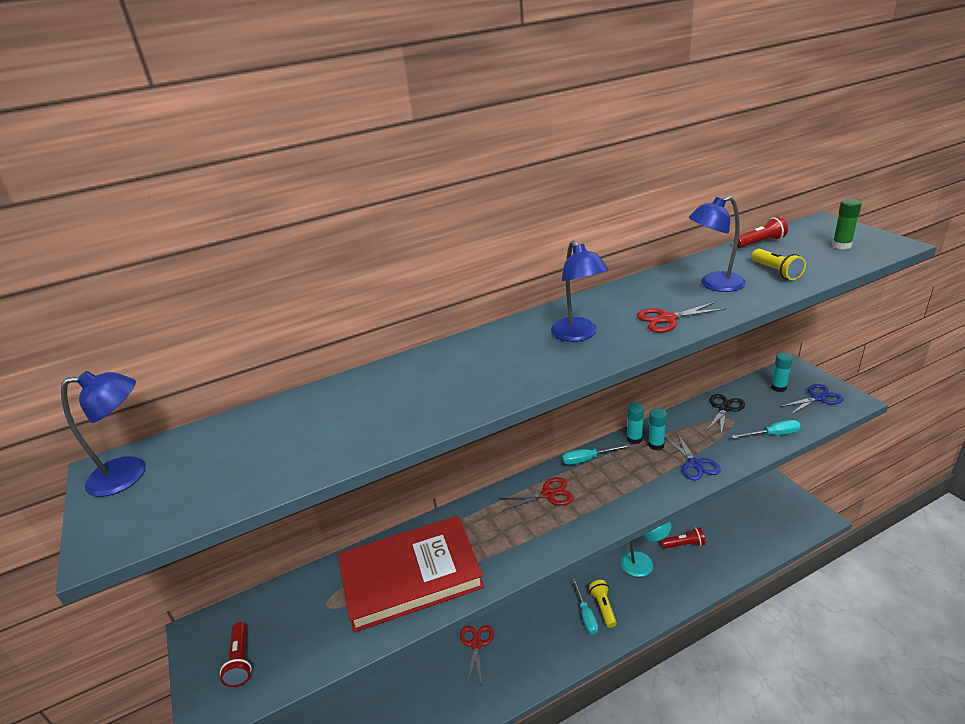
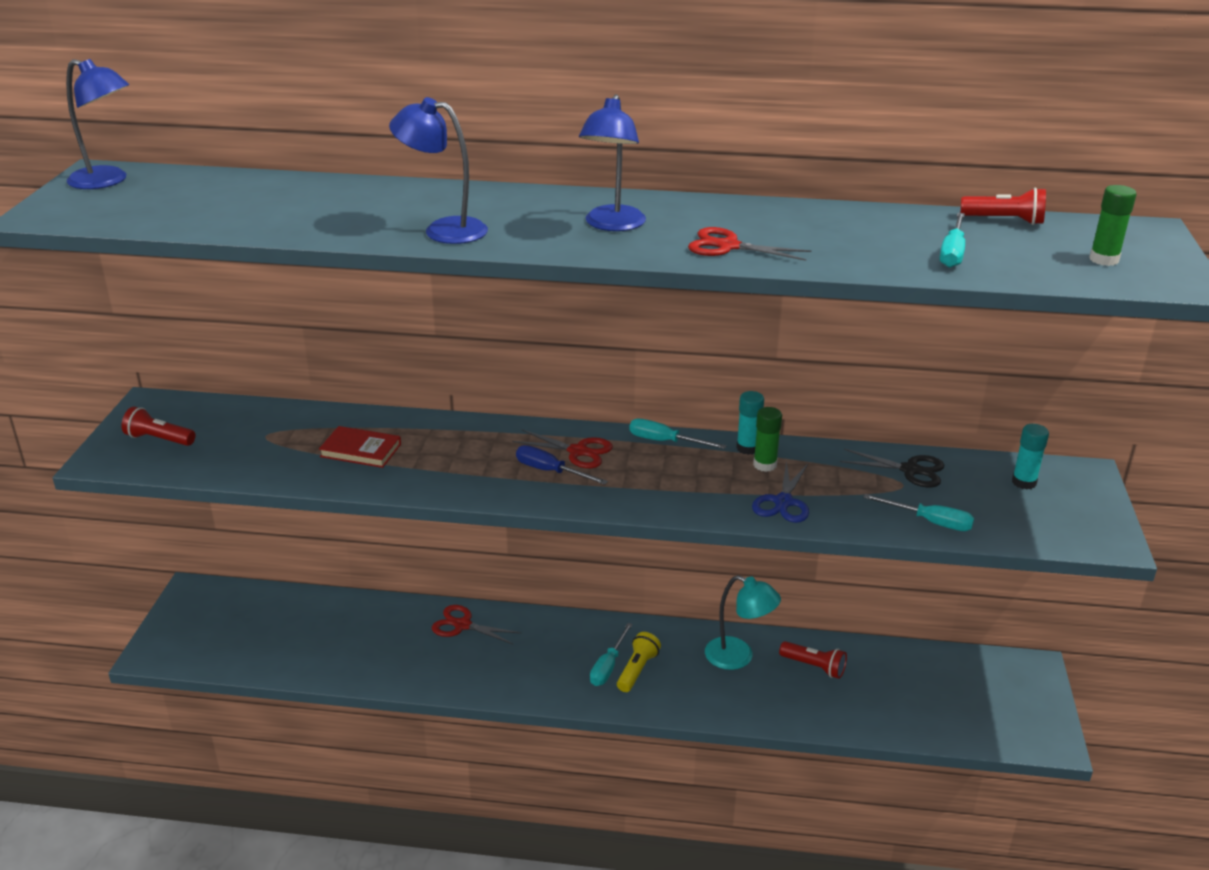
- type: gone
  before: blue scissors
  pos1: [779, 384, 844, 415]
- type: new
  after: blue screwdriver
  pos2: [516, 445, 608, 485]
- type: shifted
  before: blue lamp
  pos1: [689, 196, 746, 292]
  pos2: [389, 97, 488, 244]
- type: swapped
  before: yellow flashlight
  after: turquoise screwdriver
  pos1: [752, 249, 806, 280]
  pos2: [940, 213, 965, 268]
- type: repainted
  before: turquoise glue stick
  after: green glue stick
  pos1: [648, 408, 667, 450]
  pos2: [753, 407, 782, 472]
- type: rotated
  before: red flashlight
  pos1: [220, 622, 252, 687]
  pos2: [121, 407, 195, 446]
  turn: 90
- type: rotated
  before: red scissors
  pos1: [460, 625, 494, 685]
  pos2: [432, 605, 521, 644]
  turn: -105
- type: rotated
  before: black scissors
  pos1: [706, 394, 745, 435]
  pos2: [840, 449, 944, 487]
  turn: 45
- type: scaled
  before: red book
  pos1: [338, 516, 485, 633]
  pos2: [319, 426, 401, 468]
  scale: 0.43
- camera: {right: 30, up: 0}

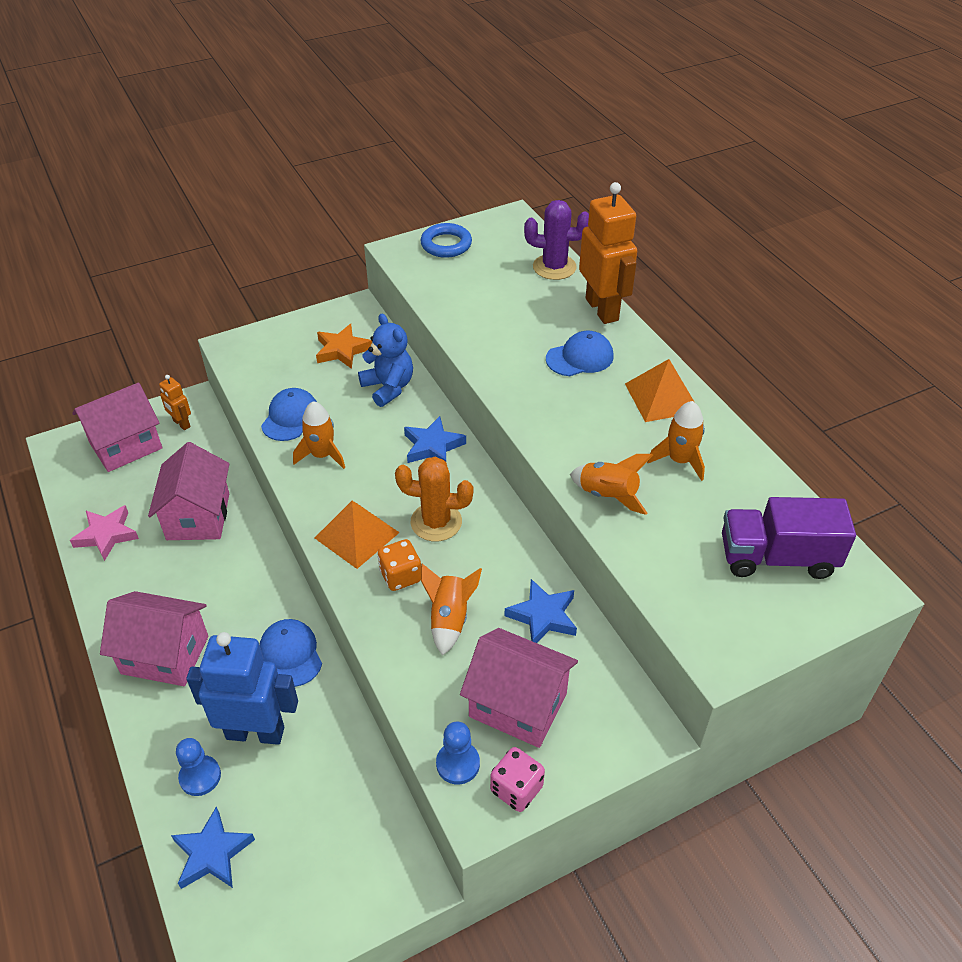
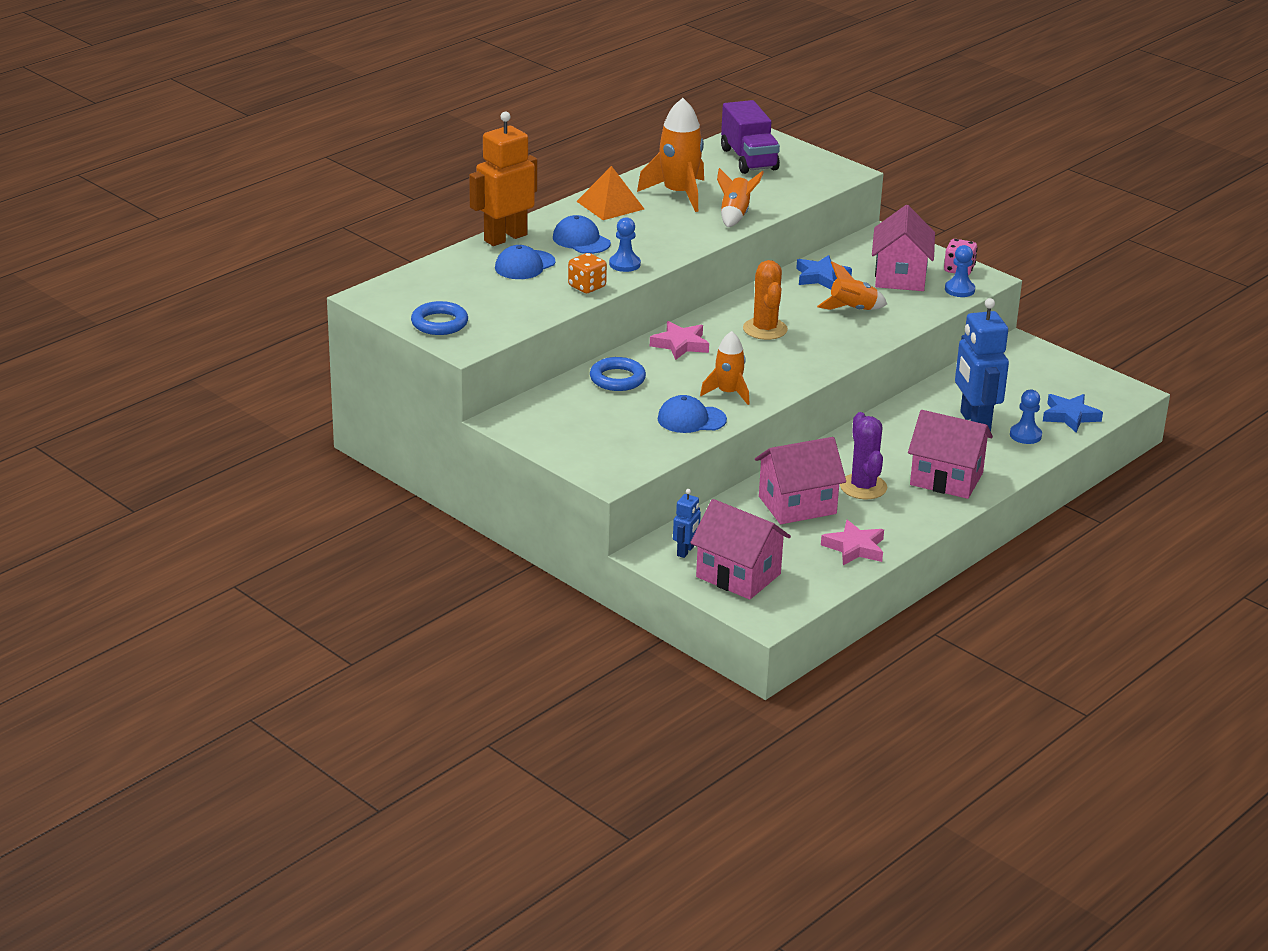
- type: gone
  before: orange pyramid
  pos1: [315, 501, 400, 569]
- type: gone
  before: orange star
  pos1: [316, 324, 372, 369]
- type: new
  after: blue pawn
  pos2: [609, 217, 641, 272]
- type: shifted
  before: blue cap
  pos1: [260, 619, 322, 687]
  pos2: [495, 245, 555, 279]
- type: shifted
  before: orange dice
  pos1: [378, 539, 421, 591]
  pos2: [568, 253, 607, 293]
- type: shifted
  before: purple cactus
  pos1: [524, 200, 589, 280]
  pos2: [840, 412, 887, 499]
- type: swapped
  before: blue teddy bear
  after: blue ring
  pos1: [358, 313, 413, 407]
  pos2: [590, 357, 646, 391]
- type: repainted
  before: orange robot
  after: blue robot
  pos1: [159, 375, 191, 430]
  pos2: [673, 489, 701, 558]
- type: repainted
  before: blue star
  after: pink star
  pos1: [404, 416, 466, 463]
  pos2: [650, 321, 709, 360]
- type: rotated
  before: pink house
  pos1: [100, 591, 208, 686]
  pos2: [908, 410, 993, 499]
  turn: -60
- type: scaled
  before: orange rocket
  pos1: [647, 401, 705, 481]
  pos2: [637, 98, 704, 212]
  scale: 1.61
- camera: {right: -110, up: -15}

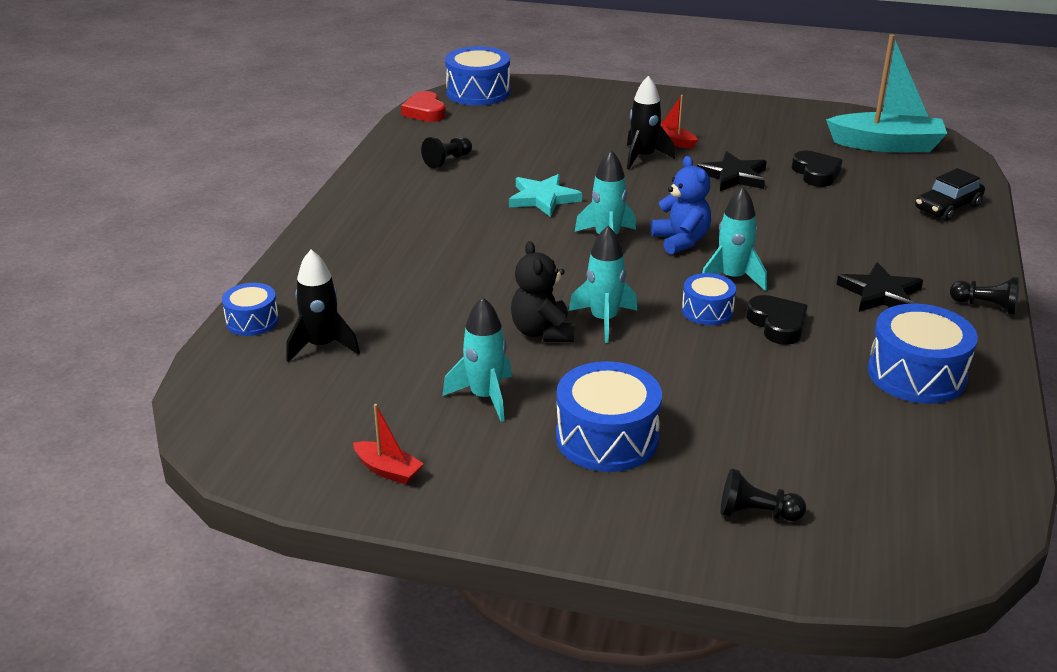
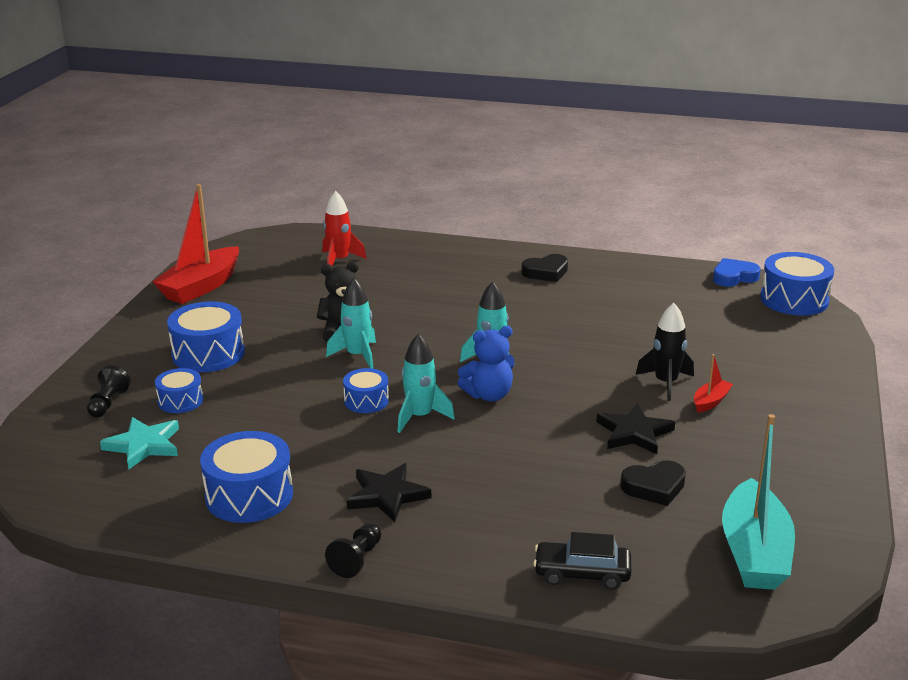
- type: gone
  before: black pawn
  pos1: [421, 137, 472, 168]
- type: gone
  before: turquoise rocket
  pos1: [442, 297, 512, 422]
- type: shifted
  before: blue drum
  pos1: [222, 283, 279, 336]
  pos2: [155, 368, 203, 413]
- type: shifted
  before: turquoise star
  pos1: [509, 174, 582, 217]
  pos2: [100, 417, 179, 469]
- type: shifted
  before: black heart
  pos1: [746, 295, 808, 345]
  pos2: [521, 254, 568, 282]
- type: repainted
  before: black rocket
  after: red rocket
  pos1: [286, 250, 360, 362]
  pos2: [323, 191, 367, 266]
- type: repainted
  before: red heart
  after: blue heart
  pos1: [401, 91, 446, 122]
  pos2: [713, 258, 761, 287]
- type: rotated
  before: black car
  pos1: [915, 168, 985, 221]
  pos2: [533, 532, 631, 590]
  turn: -45
- type: scaled
  before: red boat
  pos1: [353, 404, 424, 485]
  pos2: [152, 184, 239, 304]
  scale: 2.18
- camera: {right: 90, up: -5}

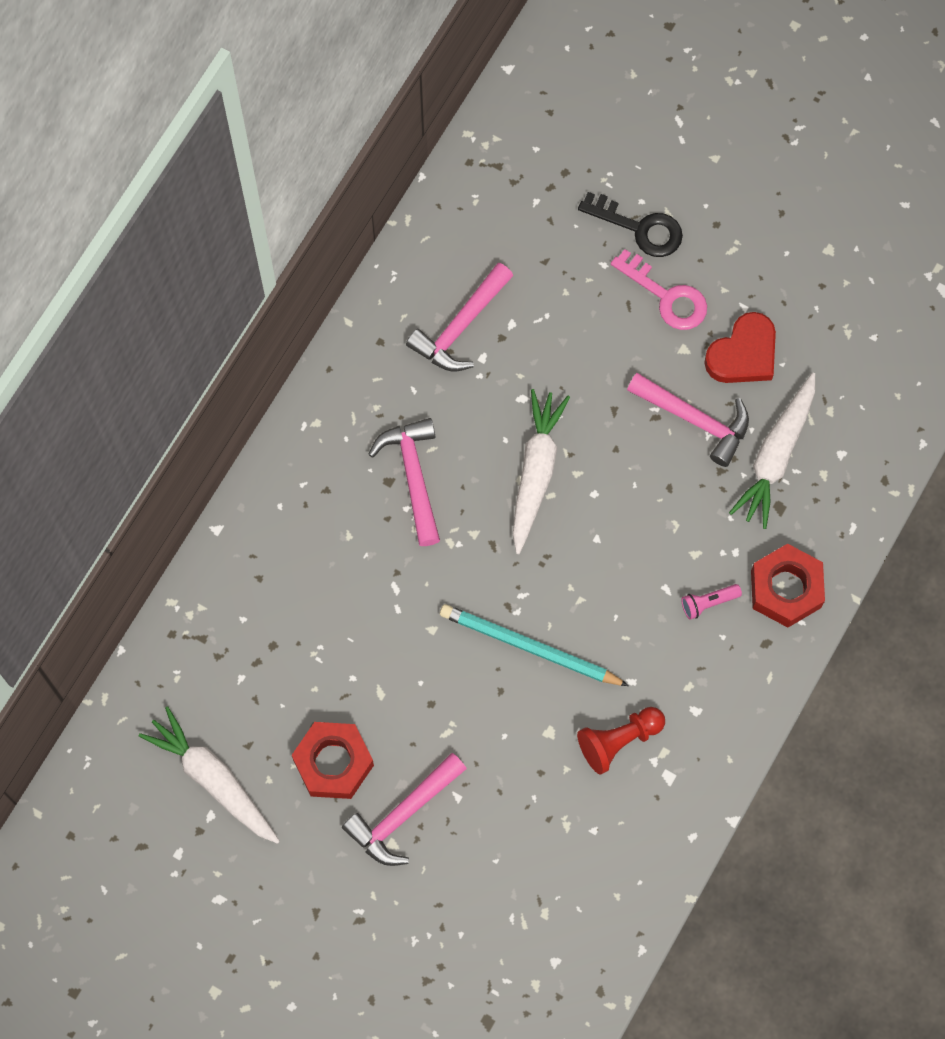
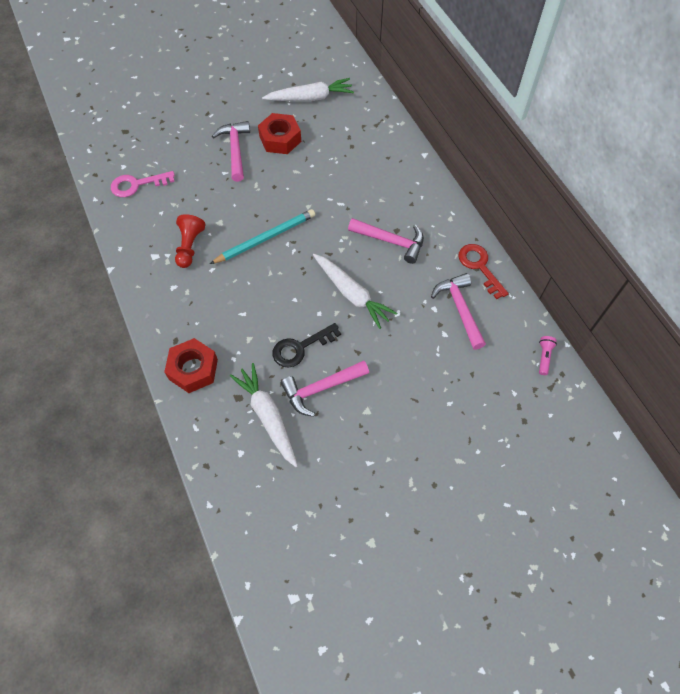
- type: gone
  before: red heart
  pos1: [704, 312, 776, 383]
- type: new
  after: red key
  pos2: [458, 244, 509, 299]
- type: shifted
  before: black key
  pos1: [578, 192, 683, 257]
  pos2: [273, 323, 341, 368]
- type: shifted
  before: pink key
  pos1: [611, 249, 707, 330]
  pos2: [111, 171, 175, 197]
- type: shifted
  before: pink flashlight
  pos1: [681, 584, 742, 620]
  pos2: [539, 336, 557, 375]
- camera: {right: 125, up: -10}

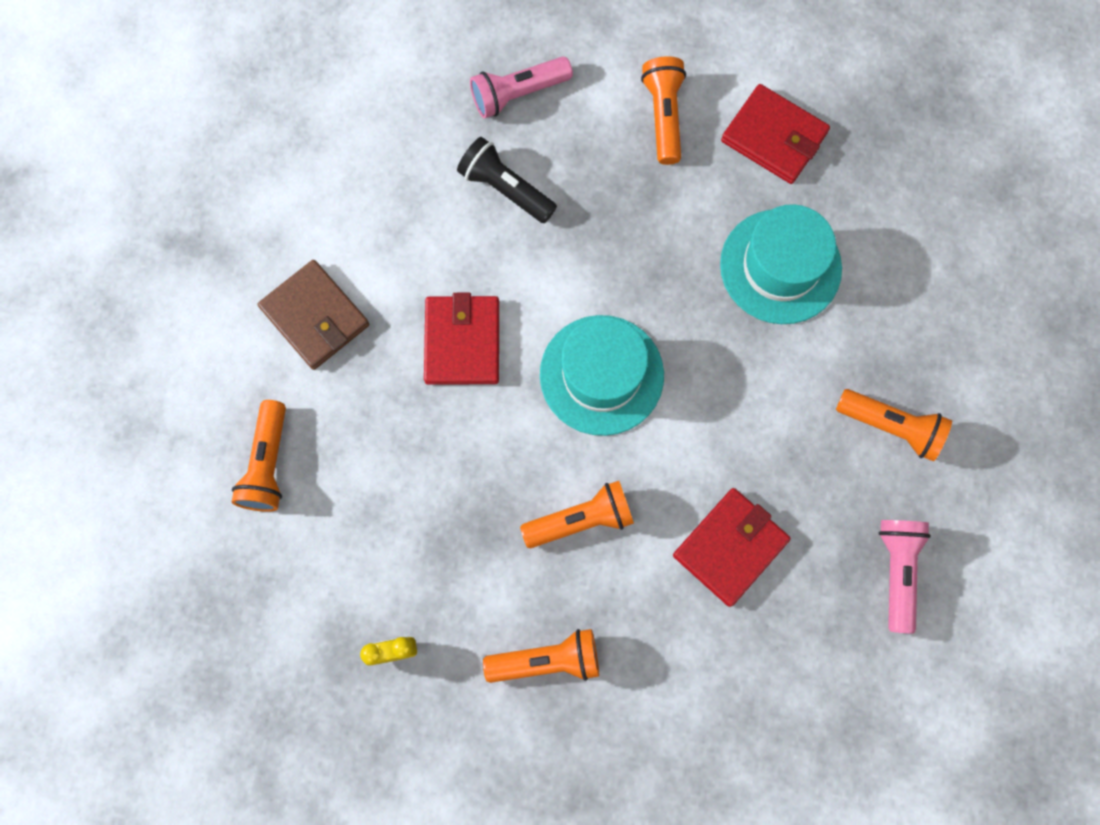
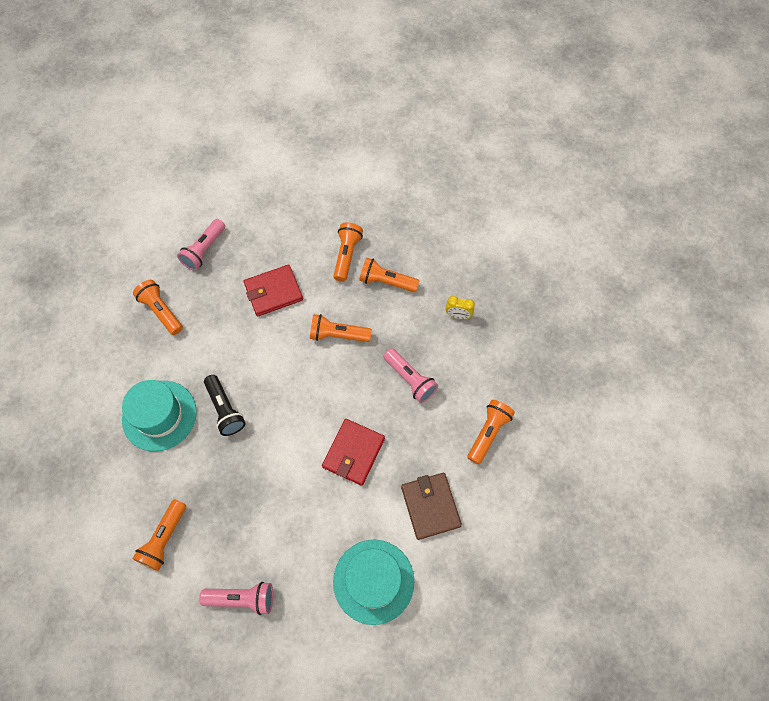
- type: gone
  before: red wallet
  pos1: [721, 84, 830, 184]
- type: new
  after: orange flashlight
  pos2: [333, 222, 363, 282]
- type: new
  after: pink flashlight
  pos2: [384, 348, 438, 403]
- type: shifted
  before: black flashlight
  pos1: [457, 137, 557, 223]
  pos2: [204, 375, 246, 436]
- type: shifted
  before: turquoise hat
  pos1: [540, 315, 664, 436]
  pos2: [333, 540, 414, 625]
- camera: {right: -155, up: -10}

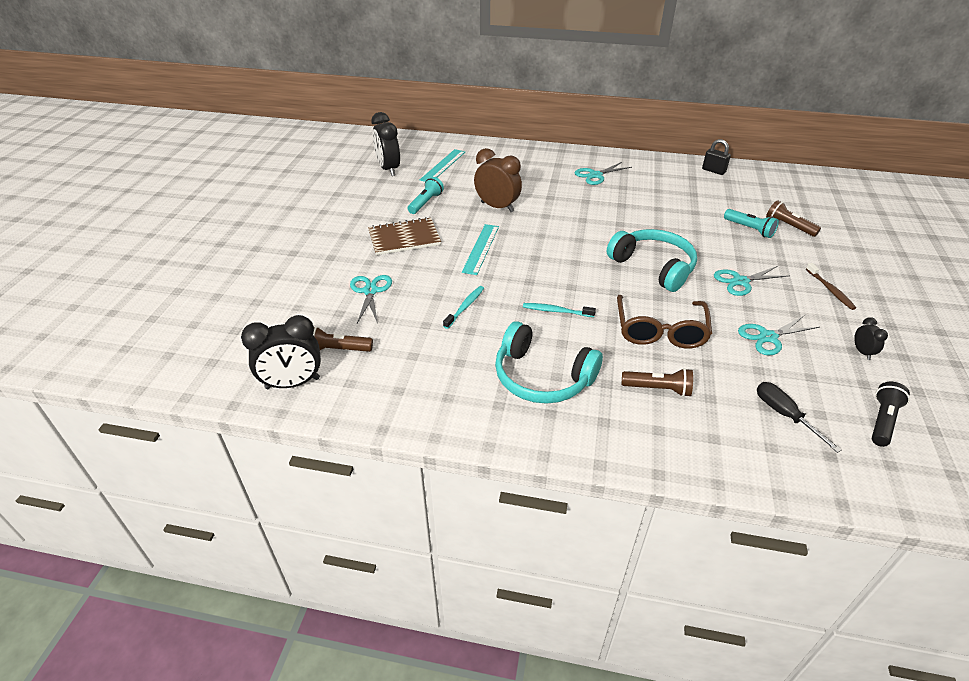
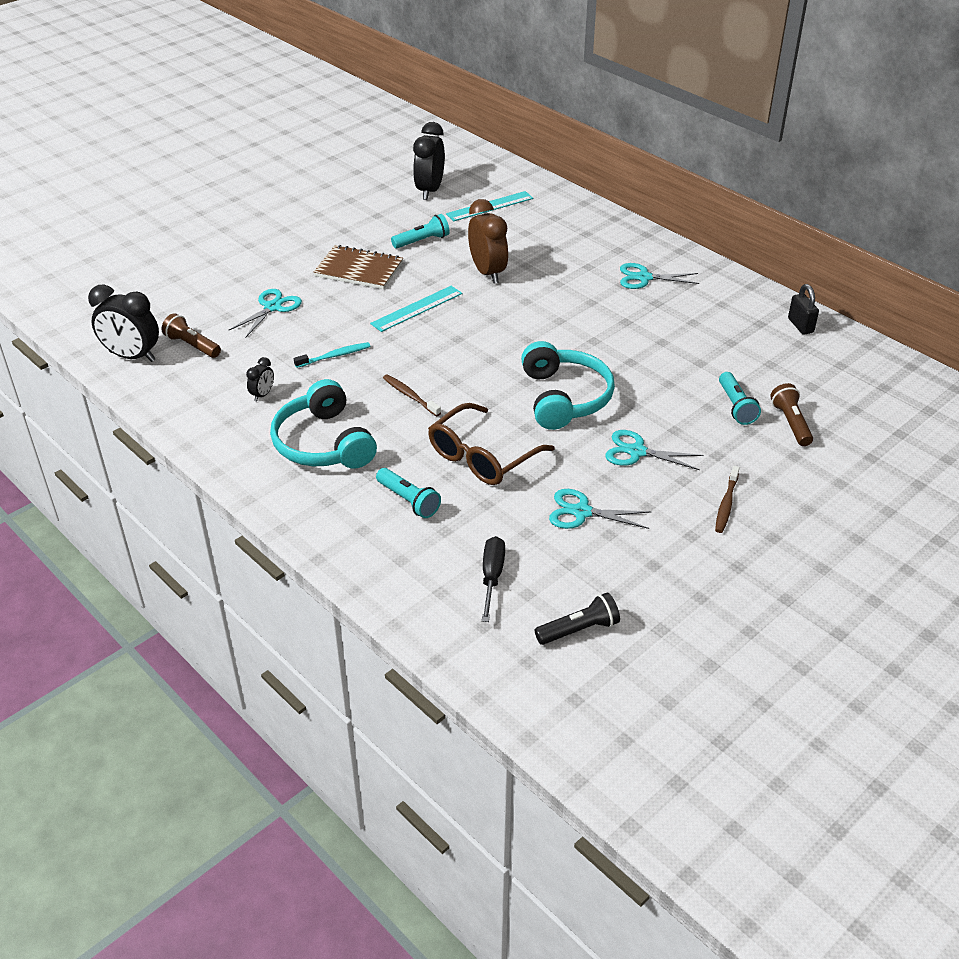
- type: shifted
  before: black clock
  pos1: [854, 317, 888, 360]
  pos2: [246, 357, 274, 402]
- type: repainted
  before: turquoise toothbrush
  after: brown toothbrush
  pos1: [523, 303, 596, 317]
  pos2: [383, 375, 441, 416]
- type: repainted
  before: brown flashlight
  after: turquoise flashlight
  pos1: [622, 368, 693, 397]
  pos2: [376, 468, 441, 518]
- camera: {right: 35, up: 0}

